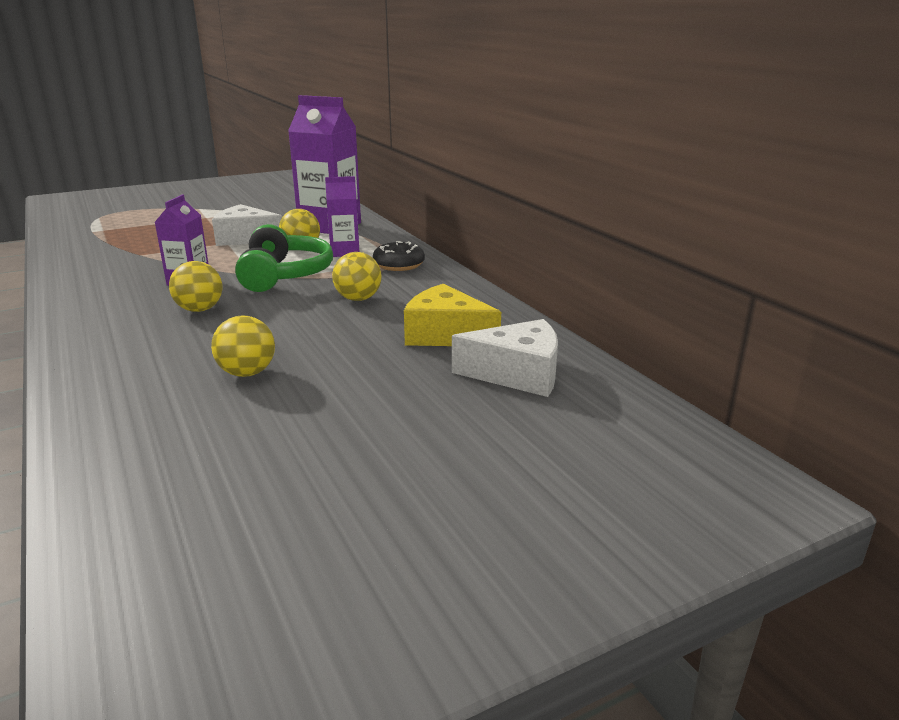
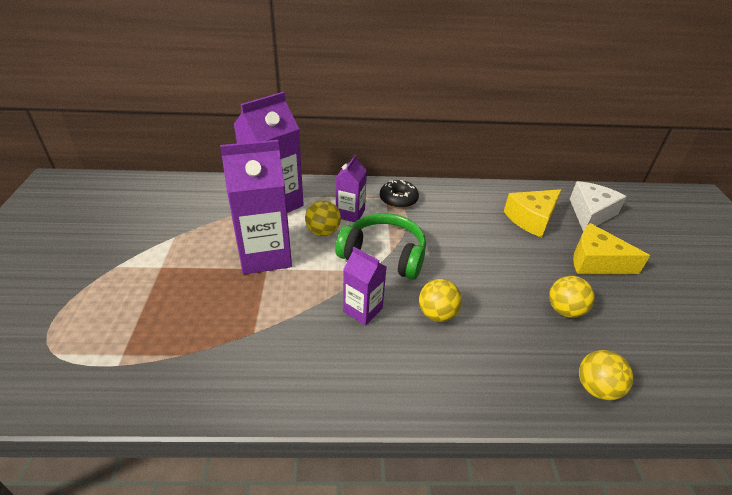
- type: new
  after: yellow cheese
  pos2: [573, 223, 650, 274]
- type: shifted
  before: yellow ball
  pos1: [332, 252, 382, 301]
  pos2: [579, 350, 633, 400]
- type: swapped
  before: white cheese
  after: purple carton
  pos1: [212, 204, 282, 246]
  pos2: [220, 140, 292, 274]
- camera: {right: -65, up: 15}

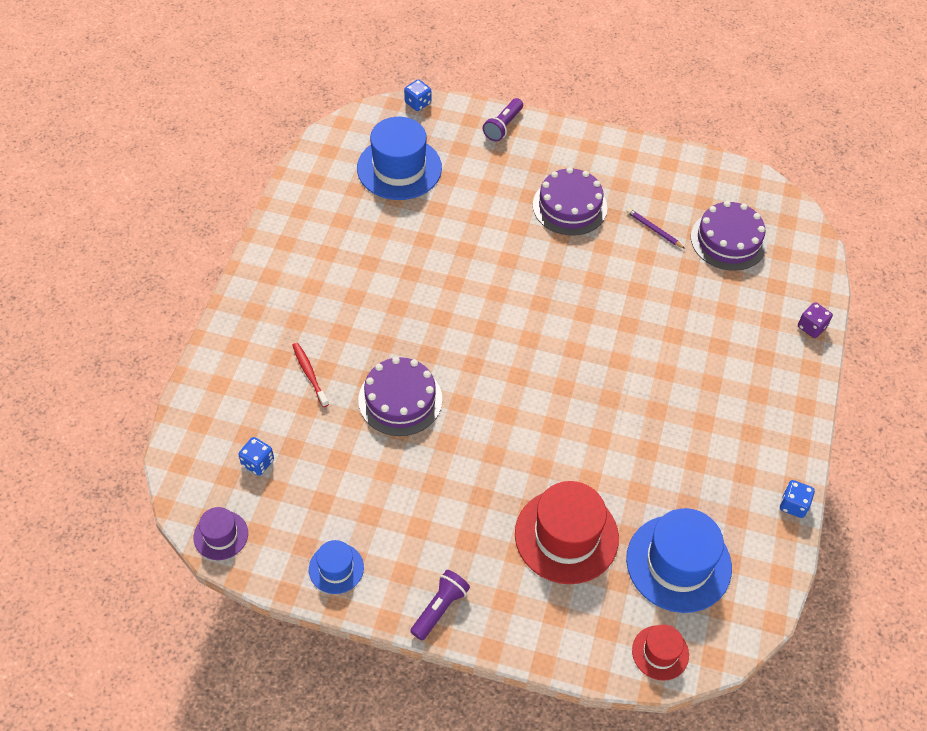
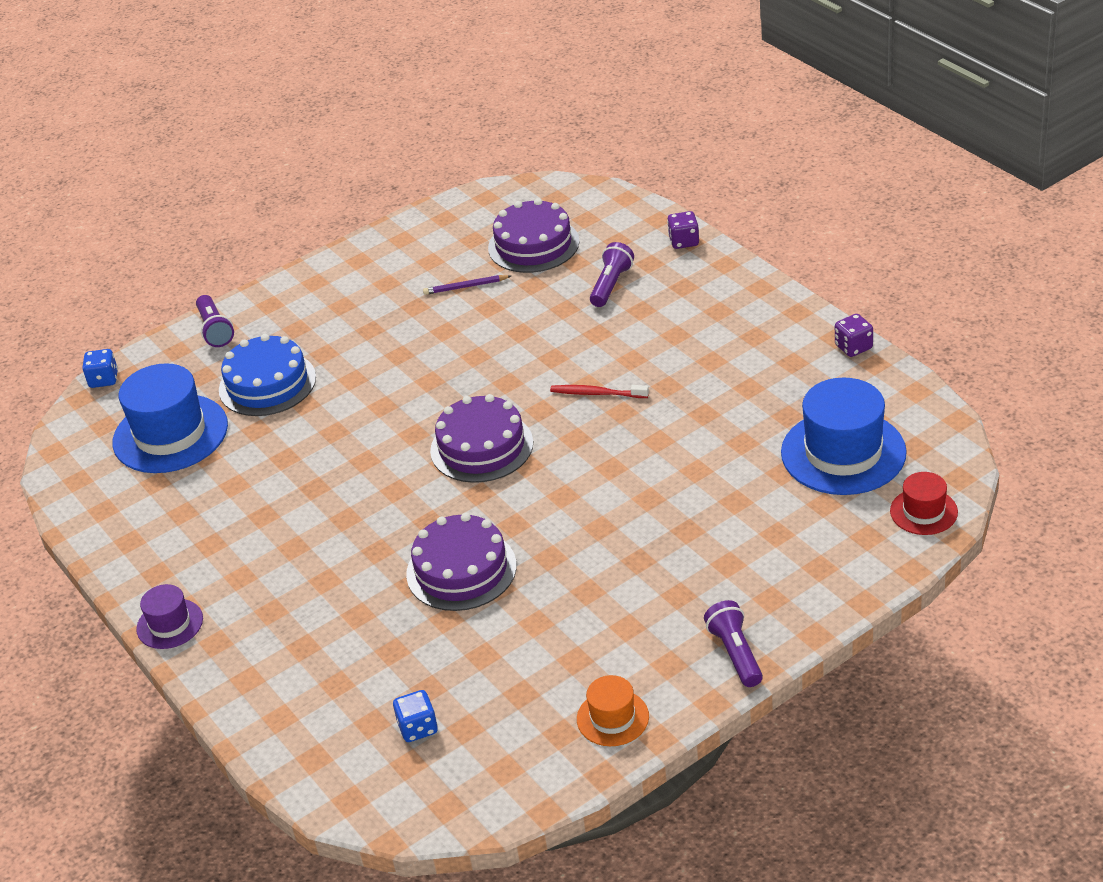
- type: gone
  before: red hat
  pos1: [515, 481, 619, 584]
- type: new
  after: blue cake
  pos2: [219, 334, 316, 416]
- type: new
  after: purple flashlight
  pos2: [590, 242, 634, 307]
- type: shifted
  before: purple hat
  pos1: [193, 507, 248, 560]
  pos2: [136, 584, 203, 649]
- type: shifted
  before: red toothbrush
  pos1: [292, 343, 329, 407]
  pos2: [550, 385, 649, 398]
- type: shifted
  before: purple cake
  pos1: [533, 167, 607, 235]
  pos2: [430, 394, 533, 483]
- type: repainted
  before: blue hat
  after: orange hat
  pos1: [309, 540, 364, 594]
  pos2: [577, 675, 649, 746]
- type: repainted
  before: blue dice
  after: purple dice
  pos1: [780, 480, 815, 518]
  pos2: [835, 314, 873, 357]
- camera: {right: -45, up: -15}

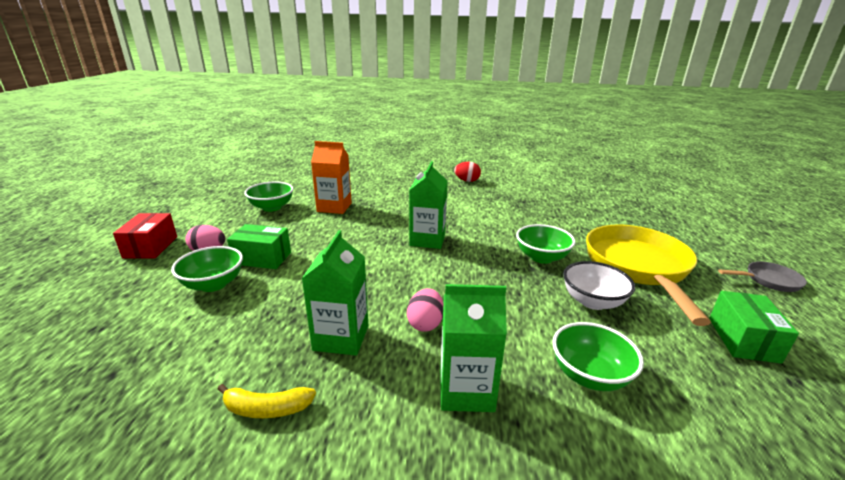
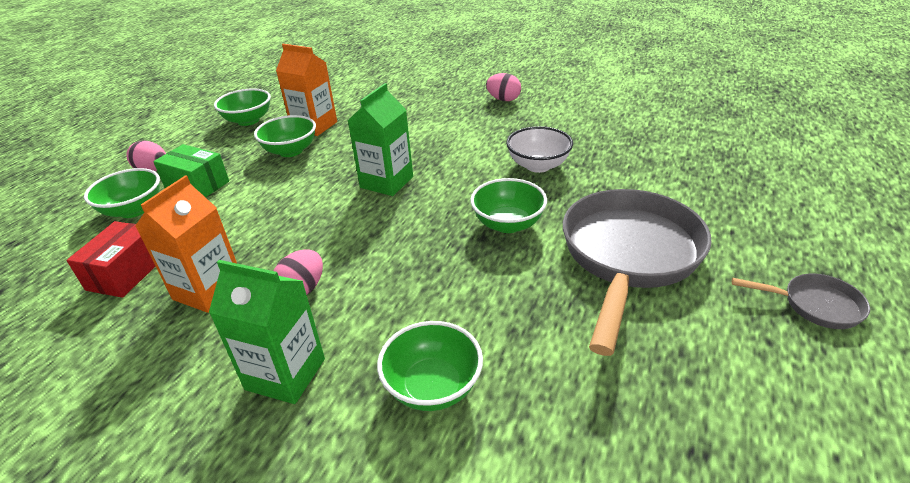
- type: gone
  before: yellow banana
  pos1: [218, 384, 316, 418]
- type: gone
  before: green box
  pos1: [709, 291, 799, 364]
- type: new
  after: green bowl
  pos2: [254, 115, 316, 157]
- type: shifted
  before: red box
  pos1: [113, 213, 177, 259]
  pos2: [66, 221, 156, 298]
- type: shifted
  before: white bowl
  pos1: [563, 261, 635, 310]
  pos2: [506, 126, 573, 173]
- type: repainted
  before: green carton
  after: orange carton
  pos1: [302, 230, 368, 356]
  pos2: [135, 175, 237, 313]
- type: repainted
  before: red egg
  after: pink egg
  pos1: [454, 162, 481, 182]
  pos2: [486, 73, 521, 101]
- type: repainted
  before: yellow pan
  after: grey pan
  pos1: [586, 225, 711, 326]
  pos2: [563, 189, 712, 356]
- camera: {right: 20, up: 10}

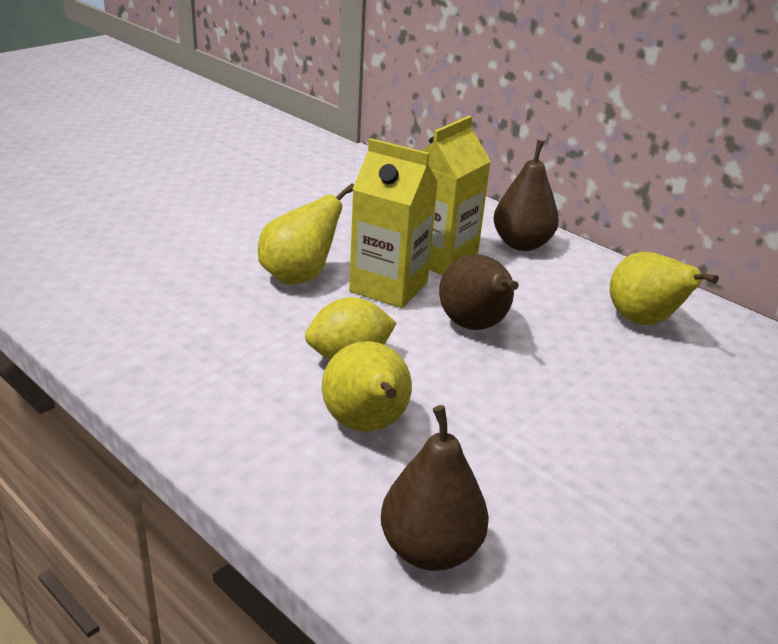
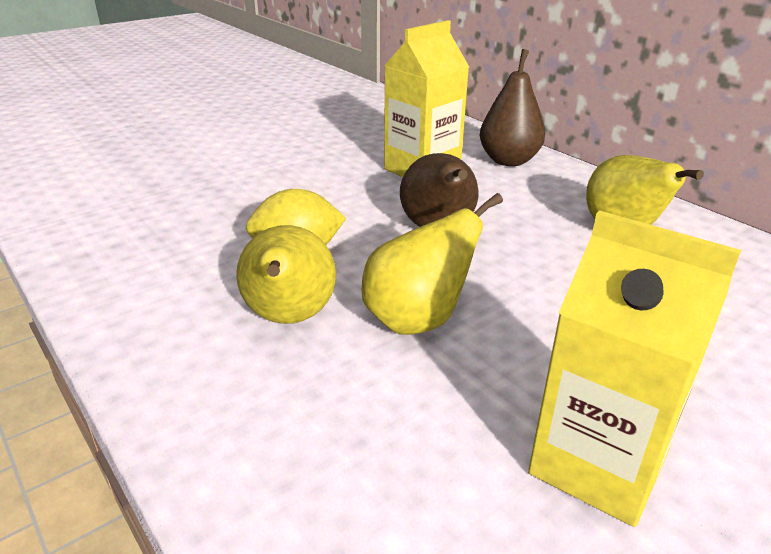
- type: gone
  before: brown pear
  pos1: [381, 405, 489, 571]
- type: shifted
  before: yellow pear
  pos1: [258, 183, 354, 285]
  pos2: [362, 193, 503, 335]
- type: shifted
  before: yellow carton
  pos1: [349, 138, 438, 308]
  pos2: [528, 210, 741, 527]
- camera: {right: 10, up: 0}

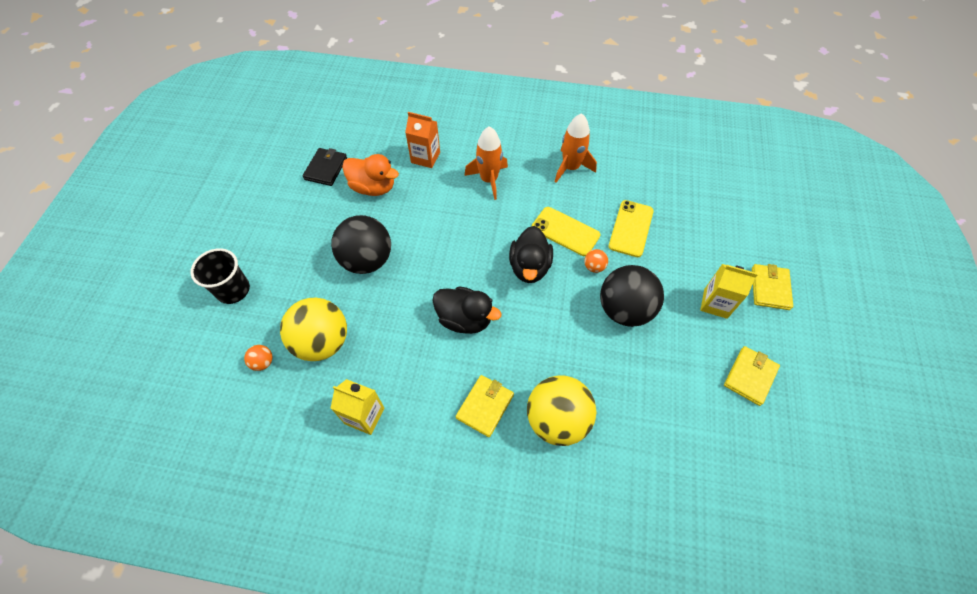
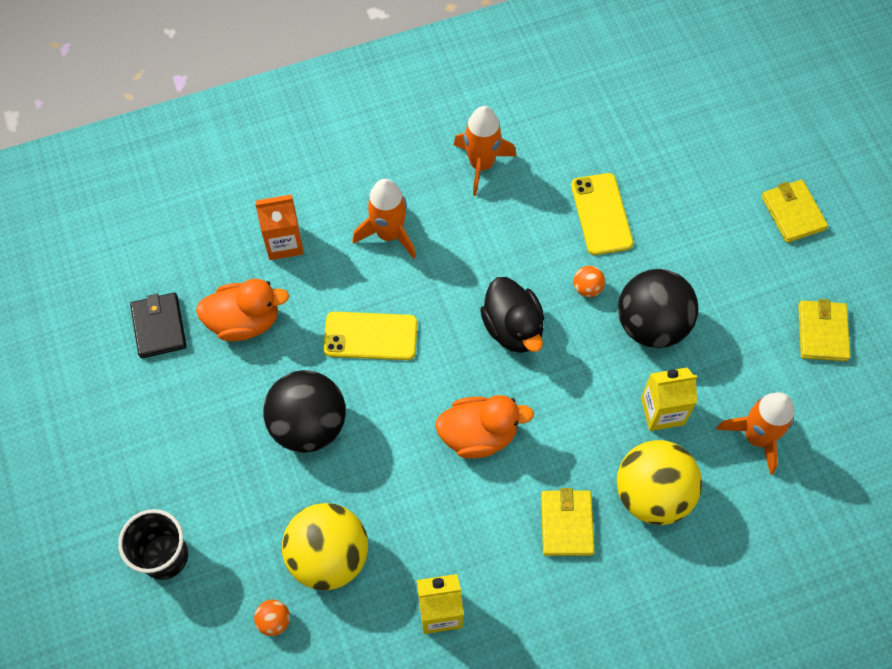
- type: new
  after: orange rocket
  pos2: [716, 392, 794, 475]
- type: shifted
  before: yellow phone
  pos1: [532, 207, 601, 256]
  pos2: [323, 312, 418, 360]
- type: shifted
  before: yellow carton
  pos1: [700, 264, 758, 319]
  pos2: [641, 367, 697, 431]
- type: repainted
  before: black duck
  after: orange duck
  pos1: [432, 287, 502, 334]
  pos2: [435, 395, 534, 459]
- camera: {right: -30, up: 5}

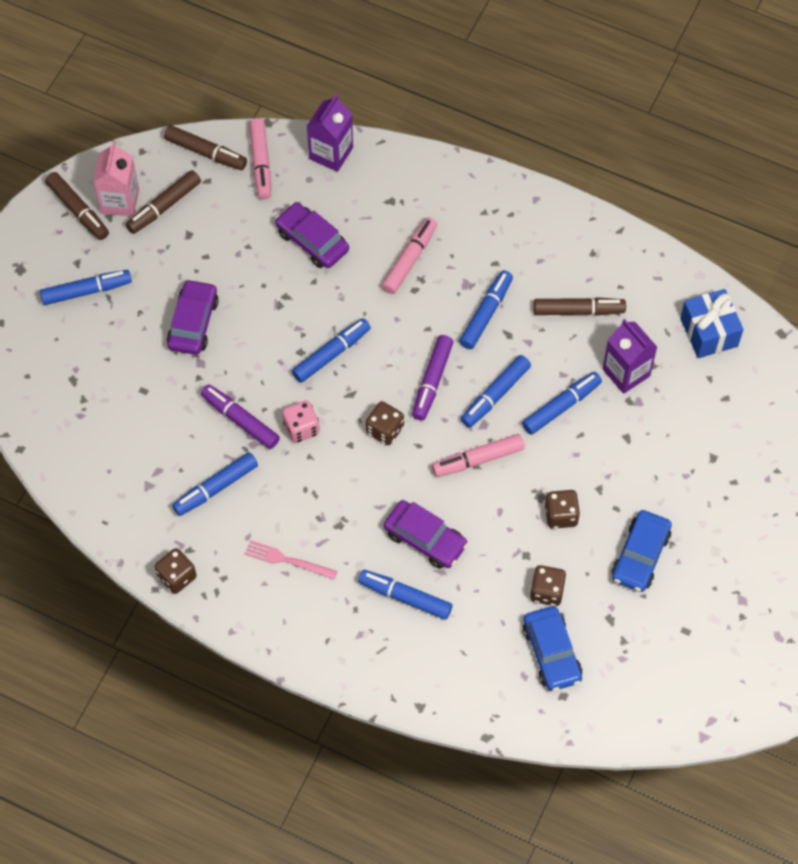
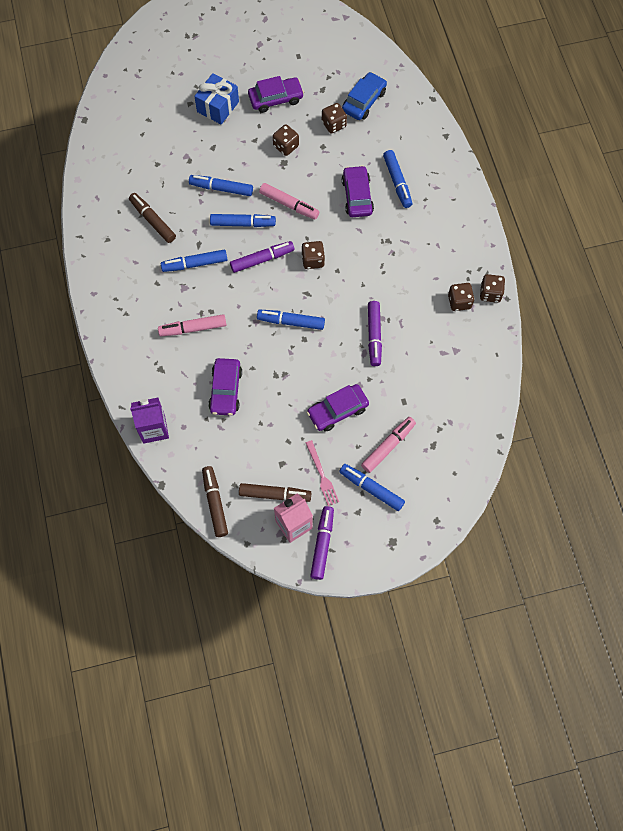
- type: gone
  before: blue marker
  pos1: [172, 452, 258, 516]
- type: gone
  before: pink dice
  pos1: [282, 400, 319, 443]
- type: gone
  before: purple carton
  pos1: [602, 319, 657, 394]
- type: new
  after: brown dice
  pos2: [448, 283, 475, 311]
- type: shifted
  before: pink fork
  pos1: [245, 540, 338, 580]
  pos2: [306, 440, 339, 506]
- type: shifted
  before: pink marker
  pos1: [249, 118, 271, 199]
  pos2: [361, 417, 416, 473]
- type: shifted
  before: blue gift
  pos1: [680, 289, 743, 358]
  pos2: [194, 73, 239, 125]
- type: repainted
  before: brown marker
  after: purple marker
  pos1: [45, 172, 109, 240]
  pos2: [310, 506, 334, 580]
- type: repainted
  before: blue car
  after: purple car
  pos1: [611, 510, 672, 592]
  pos2: [248, 76, 304, 113]
- camera: {right: -130, up: 5}

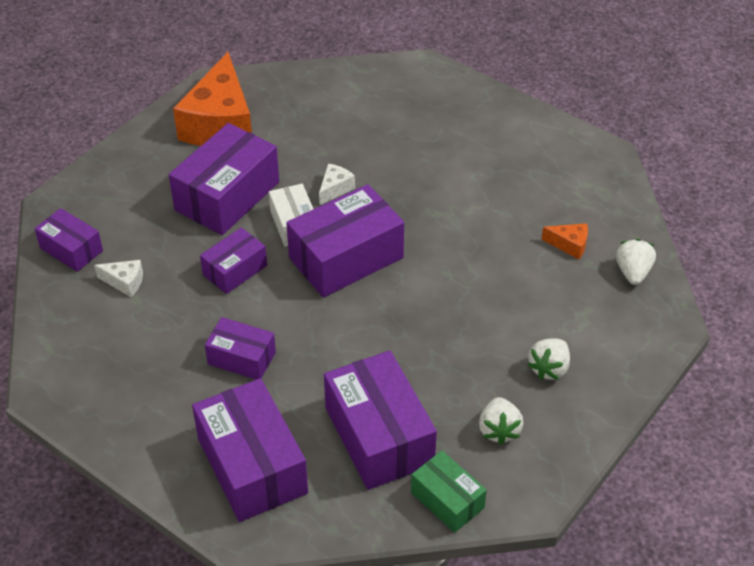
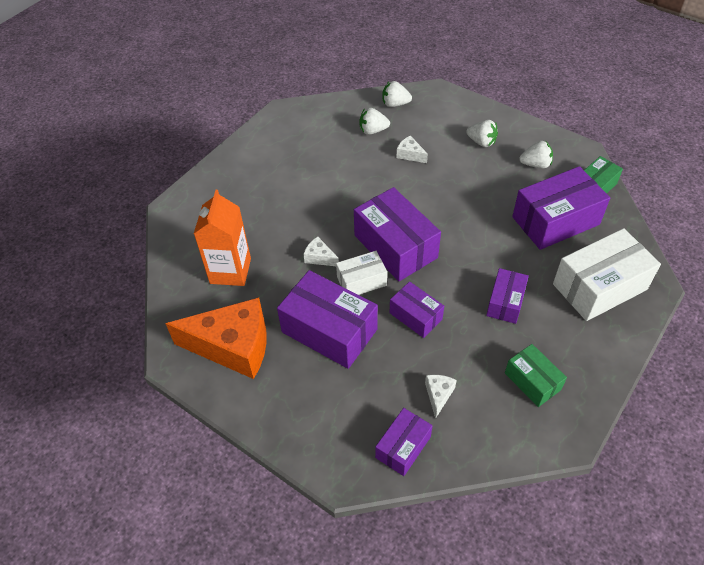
- type: new
  after: orange carton
  pos2: [194, 190, 251, 286]
- type: new
  after: white cheese
  pos2: [397, 136, 428, 163]
- type: new
  after: green box
  pos2: [505, 344, 567, 407]
- type: swapped
  before: orange cheese
  after: white strawberry
  pos1: [541, 223, 588, 259]
  pos2: [360, 108, 390, 135]
- type: repainted
  before: purple box
  after: white box
  pos1: [192, 378, 308, 522]
  pos2: [553, 228, 661, 321]
- camera: {right: -90, up: 5}

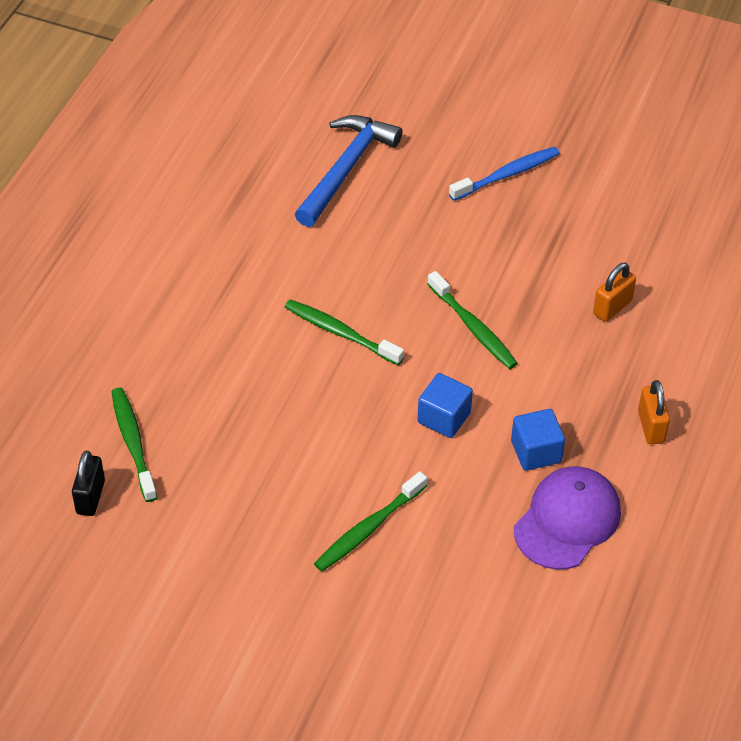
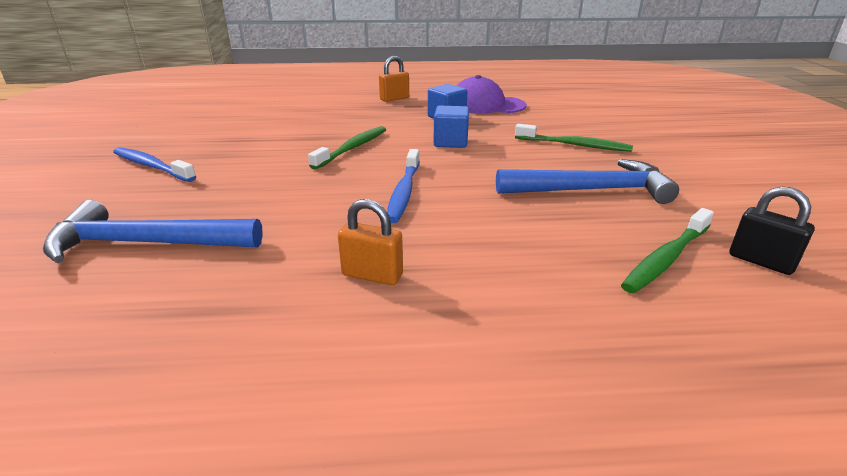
- type: new
  after: blue hammer
  pos2: [496, 159, 679, 204]
- type: shifted
  before: orange padlock
  pos1: [593, 263, 636, 322]
  pos2: [338, 199, 403, 285]
- type: repainted
  before: green toothbrush
  after: blue toothbrush
  pos1: [285, 299, 404, 365]
  pos2: [387, 149, 420, 223]
- type: rotated
  before: black padlock
  pos1: [72, 451, 105, 516]
  pos2: [730, 187, 815, 275]
  turn: 60
- camera: {right: -115, up: -20}

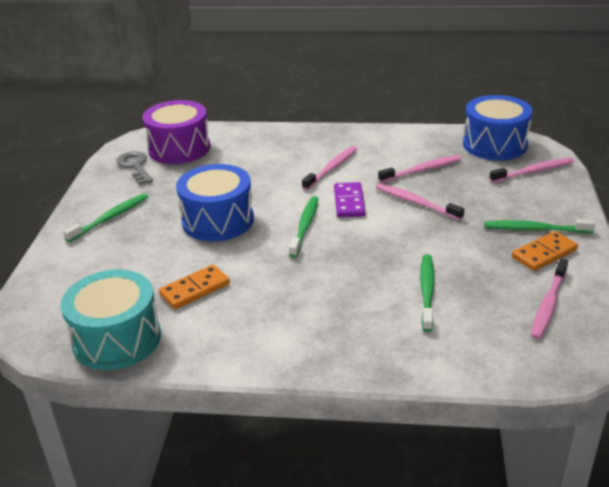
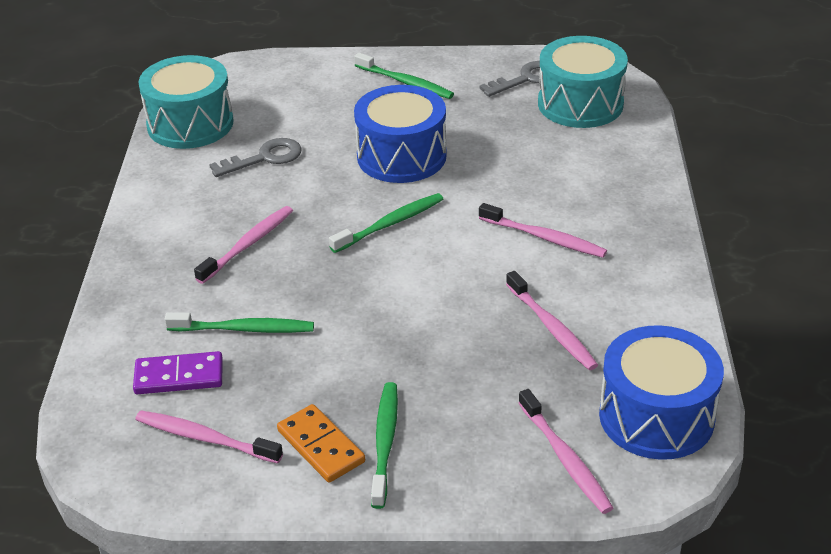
- type: shifted
  before: purple domino
  pos1: [334, 182, 366, 218]
  pos2: [133, 351, 223, 394]
- type: shifted
  before: pink toothbrush
  pos1: [376, 183, 465, 220]
  pos2: [194, 206, 293, 284]
- type: swapped
  before: orange domino
  after: grey key
  pos1: [159, 265, 230, 309]
  pos2: [209, 138, 302, 177]
- type: repainted
  before: purple drum
  after: turquoise drum
  pos1: [143, 100, 210, 164]
  pos2: [538, 36, 628, 128]
- type: rotated
  before: green toothbrush
  pos1: [289, 196, 319, 258]
  pos2: [329, 193, 443, 253]
  turn: -45
- camera: {right: 85, up: 5}

